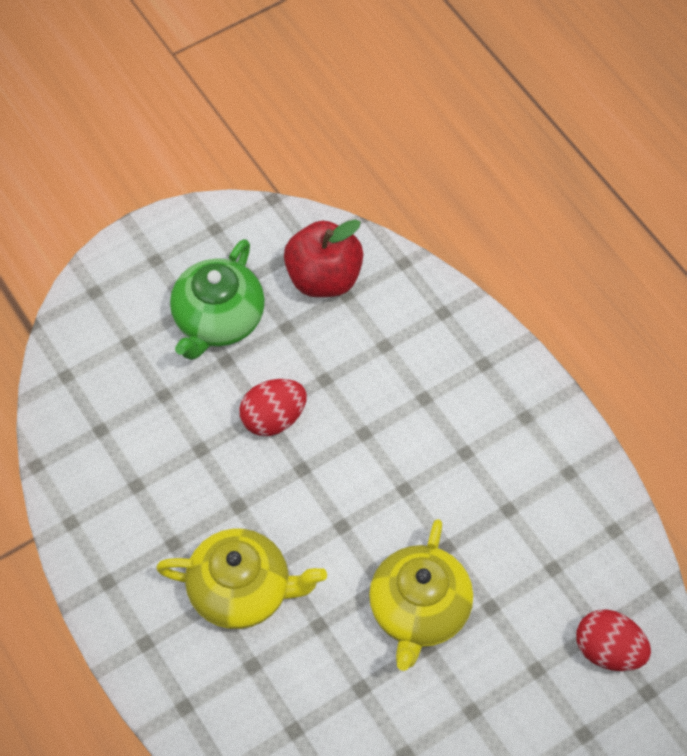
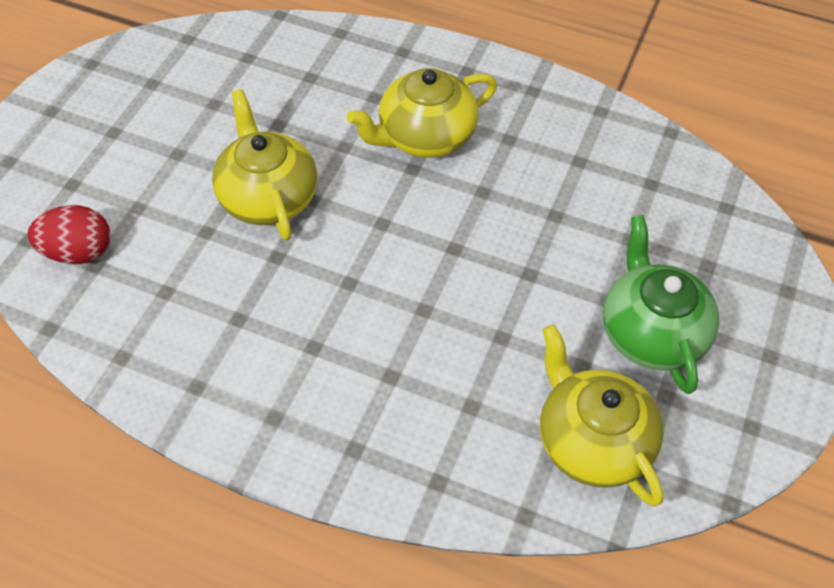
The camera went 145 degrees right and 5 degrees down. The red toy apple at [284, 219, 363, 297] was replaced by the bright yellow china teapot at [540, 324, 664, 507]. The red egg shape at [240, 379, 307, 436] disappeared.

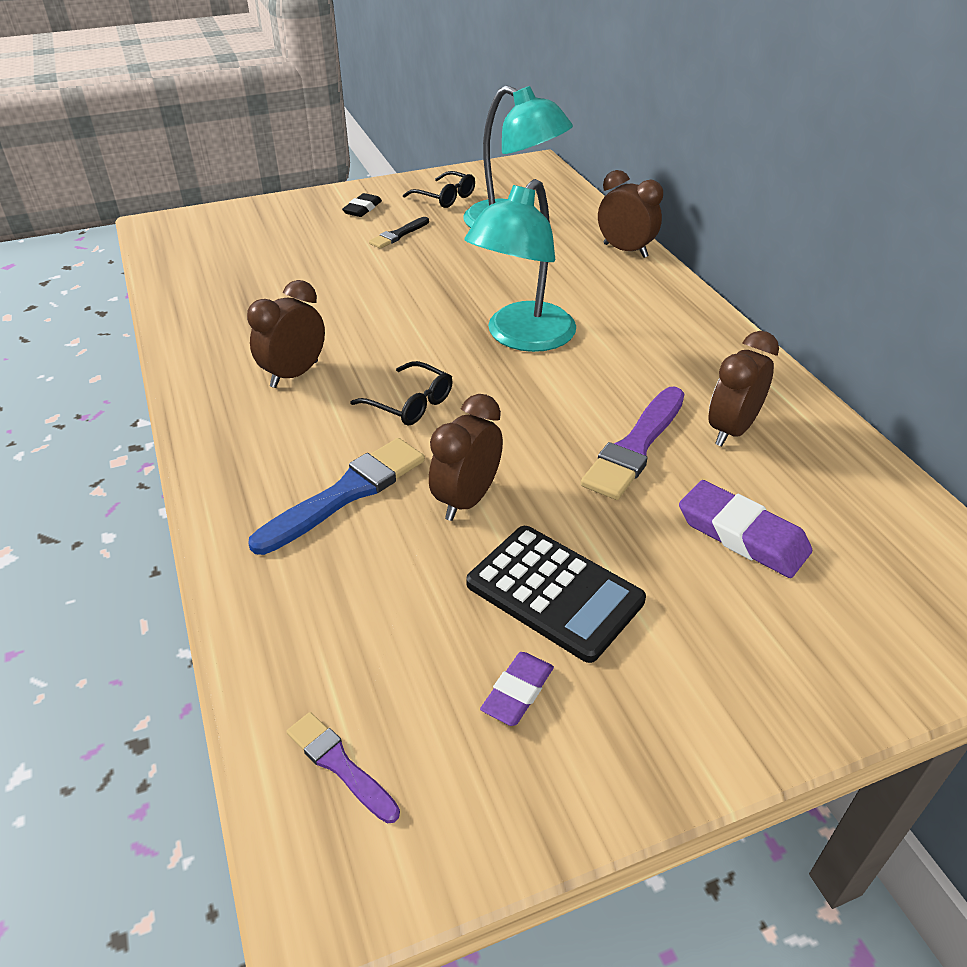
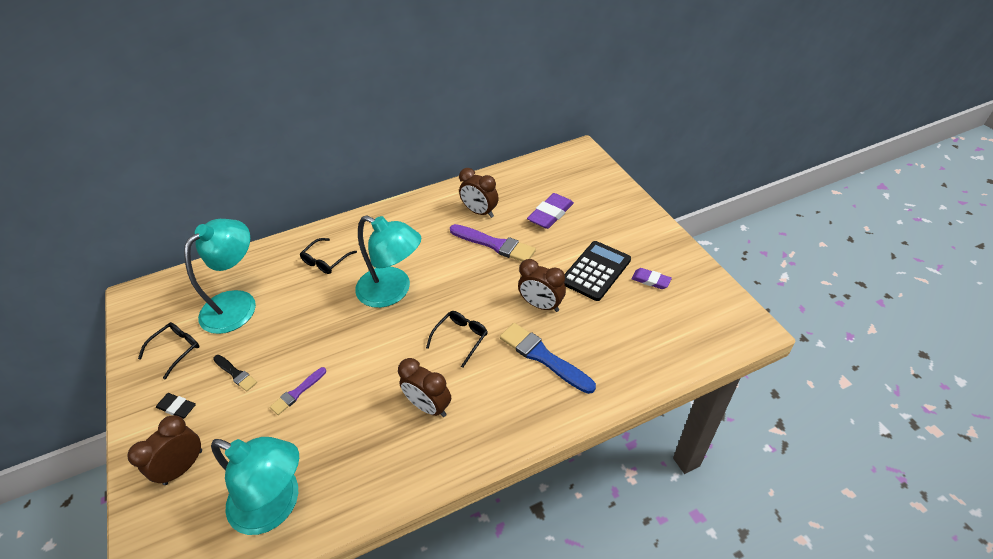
The camera went 90 degrees left and 5 degrees up. The russet clock moved from [598, 170, 663, 258] to [127, 415, 202, 485]. The teal desk lamp at [211, 437, 299, 535] appeared. The royal purple brush moved from [286, 712, 400, 823] to [270, 367, 326, 415]. The ebony spectacles at [300, 238, 357, 274] appeared.

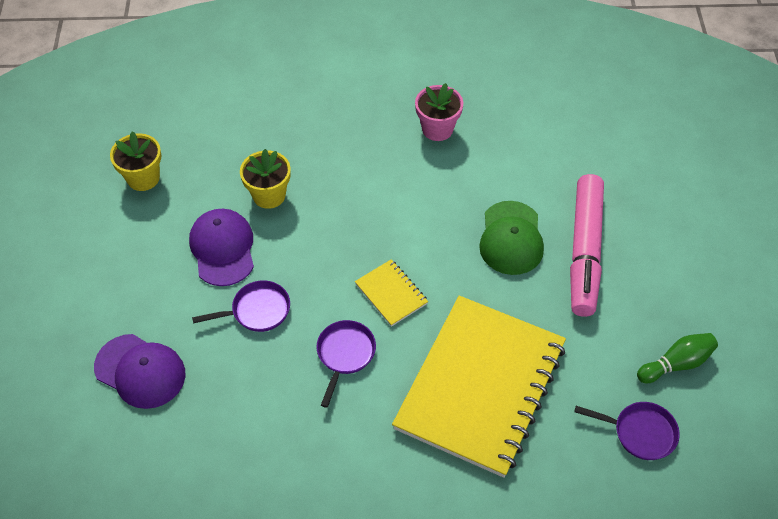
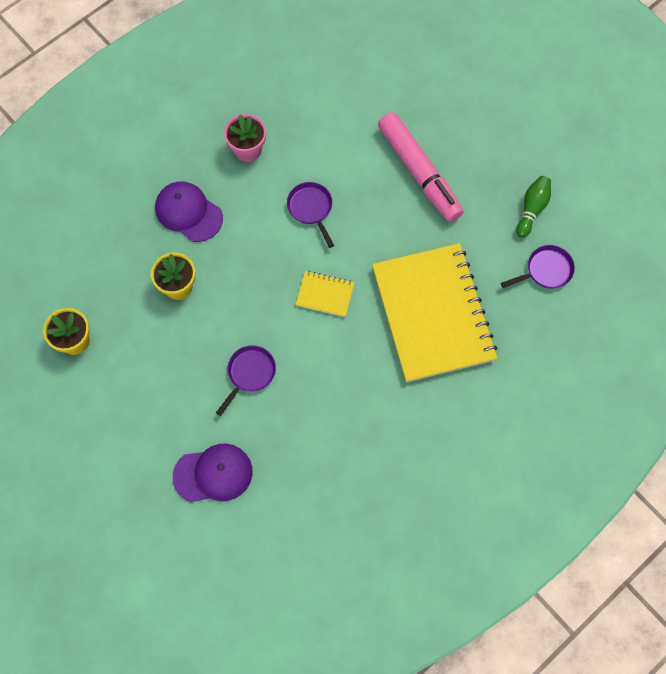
The camera went 40 degrees left and 15 degrees up. The royal purple baseball cap moved from [189, 209, 254, 286] to [155, 182, 223, 242]. The royal purple skillet moved from [316, 320, 376, 408] to [287, 182, 334, 248]. The emerald baseball cap at [479, 201, 544, 275] disappeared.

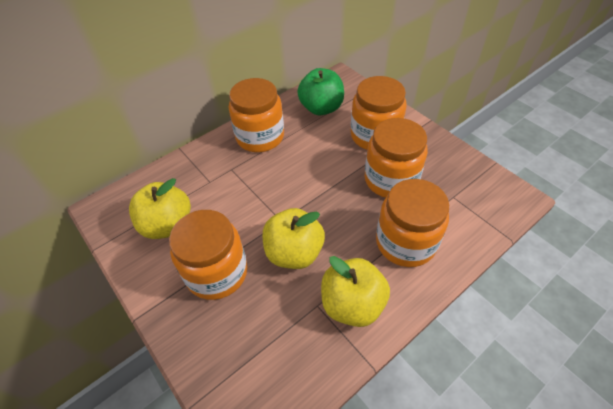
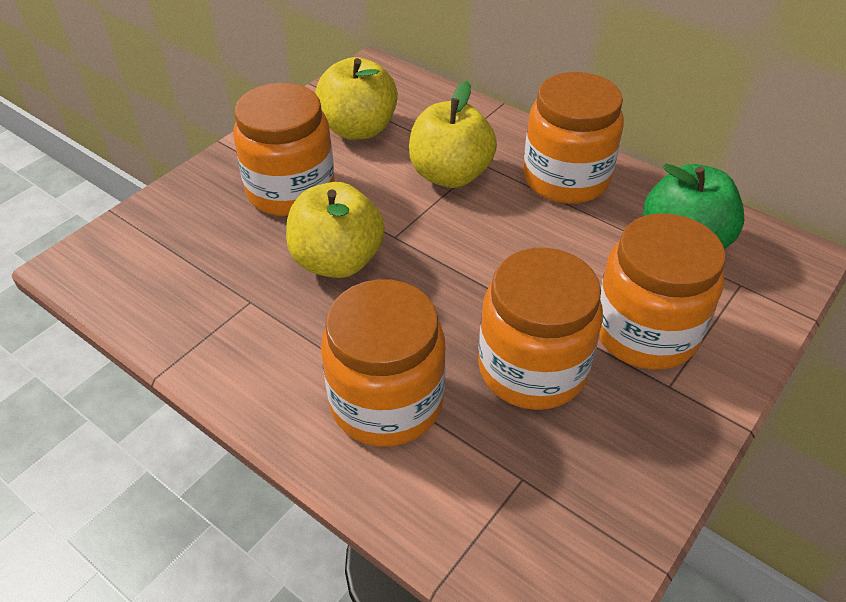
The camera went 75 degrees right and 5 degrees down. The bright yellow toy apple moved from [321, 256, 390, 327] to [409, 81, 497, 188].

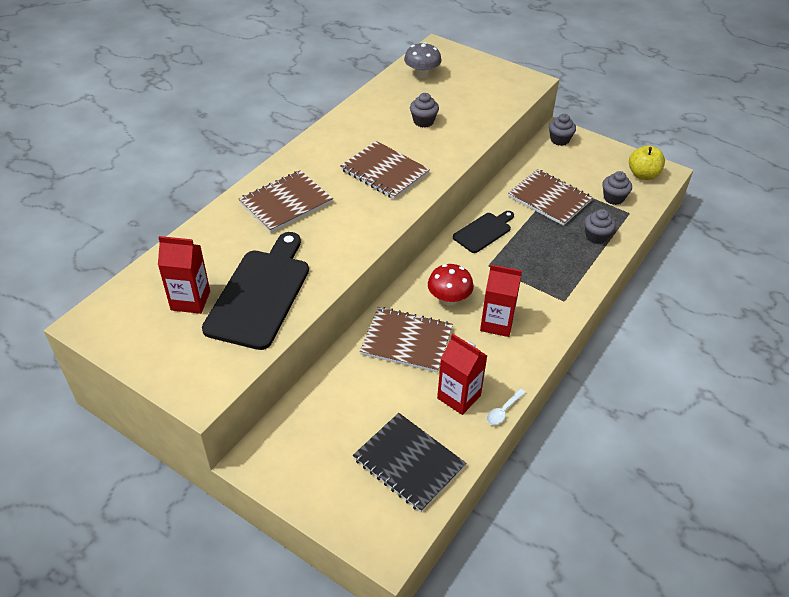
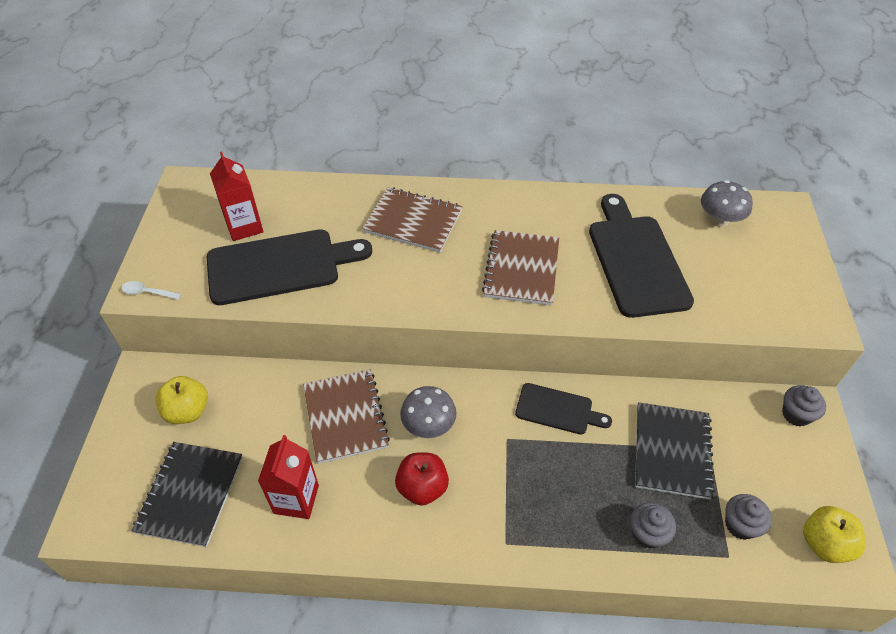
The camera went 60 degrees right and 5 degrees up. The snow-white tablespoon moved from [486, 389, 526, 425] to [122, 281, 181, 300]. The bright yellow toy apple at [156, 376, 208, 424] appeared. The red milk carton at [480, 265, 522, 337] was replaced by the red toy apple at [395, 452, 449, 506]. The red mushroom at [428, 264, 474, 306] became the ash-grey mushroom at [400, 386, 457, 438]. The ash-grey fairy cake at [410, 93, 439, 128] was replaced by the ebony chopping board at [589, 194, 694, 318]. The russet notebook at [508, 169, 593, 226] became the ebony notebook at [635, 402, 715, 499].

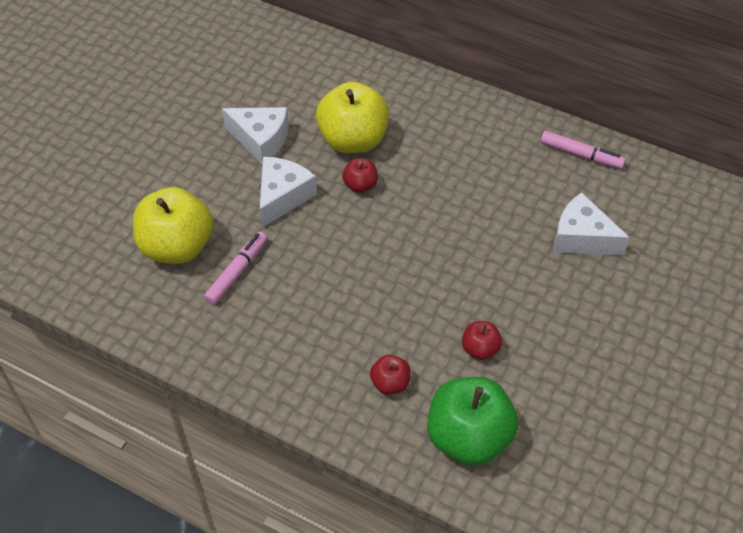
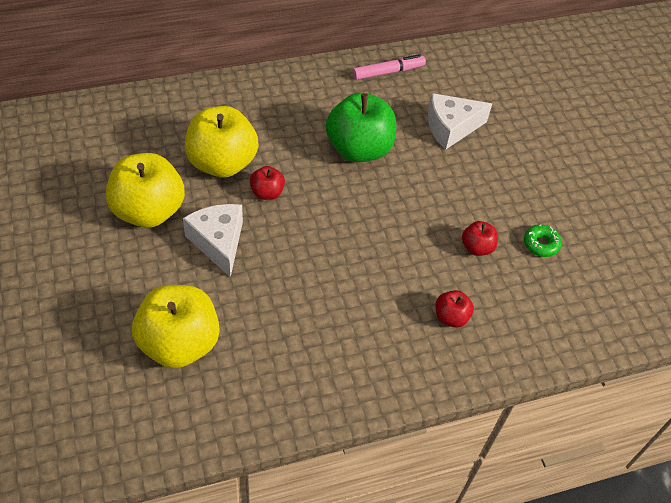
The camera went 50 degrees left and 0 degrees up. The snow-white cheese at [222, 107, 289, 164] was replaced by the bright yellow toy apple at [106, 153, 185, 228]. The emerald toy apple moved from [427, 377, 518, 466] to [326, 93, 396, 162]. The emerald doughnut at [524, 224, 562, 257] appeared. The rosy felt pen at [204, 232, 267, 305] disappeared.

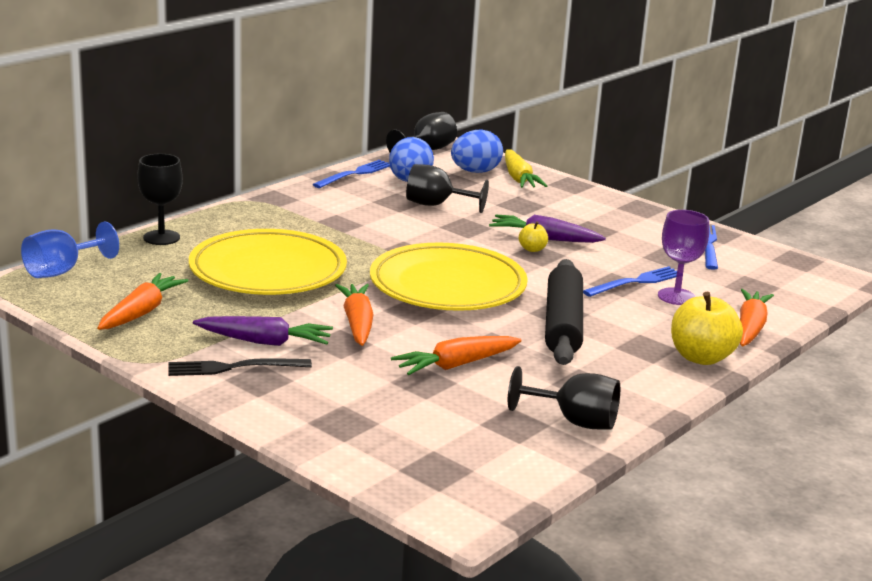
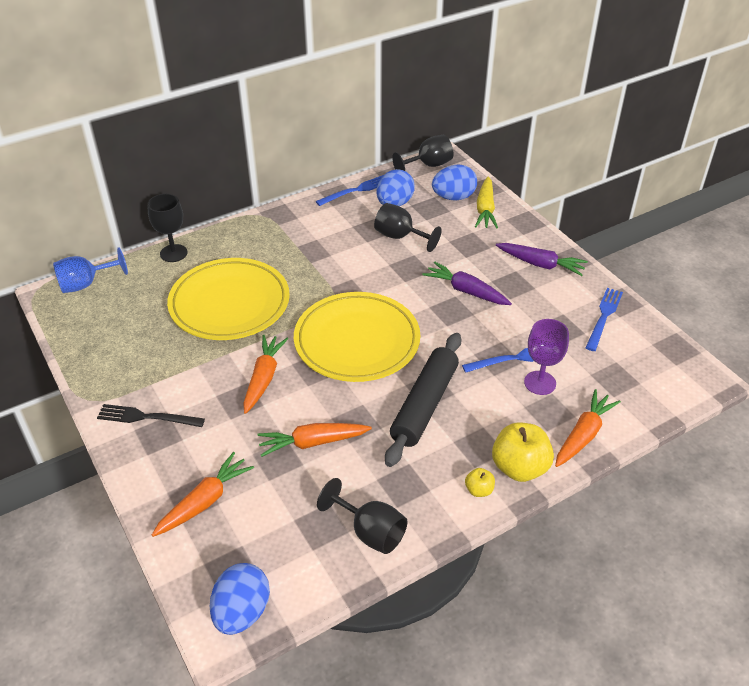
The camera went 20 degrees right and 20 degrees up. The orange root vegetable moved from [97, 273, 188, 330] to [152, 452, 254, 537]. The cobalt egg shape at [210, 563, 270, 635] appeared. The bright yellow toy apple moved from [519, 221, 548, 252] to [465, 468, 495, 497]. The royal purple root vegetable moved from [193, 316, 333, 346] to [496, 243, 588, 276].

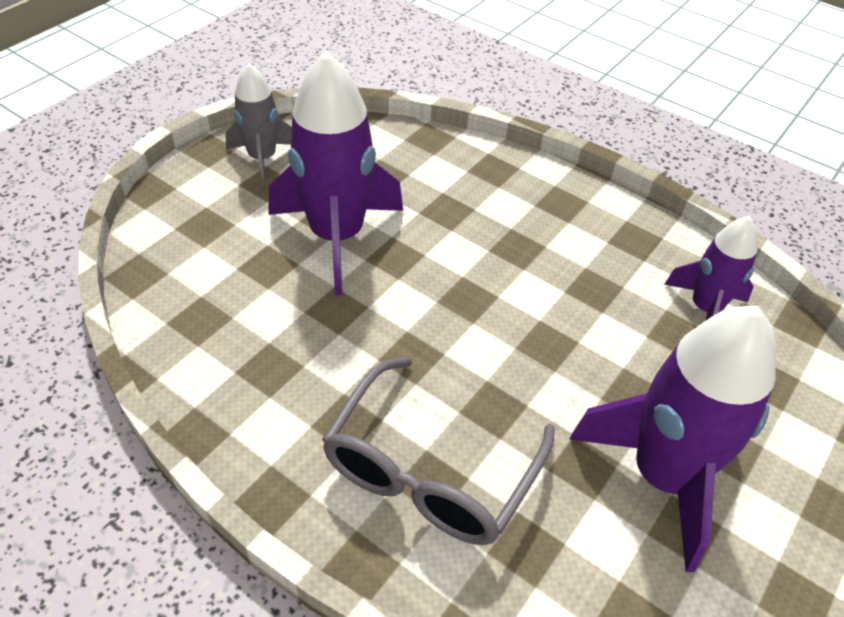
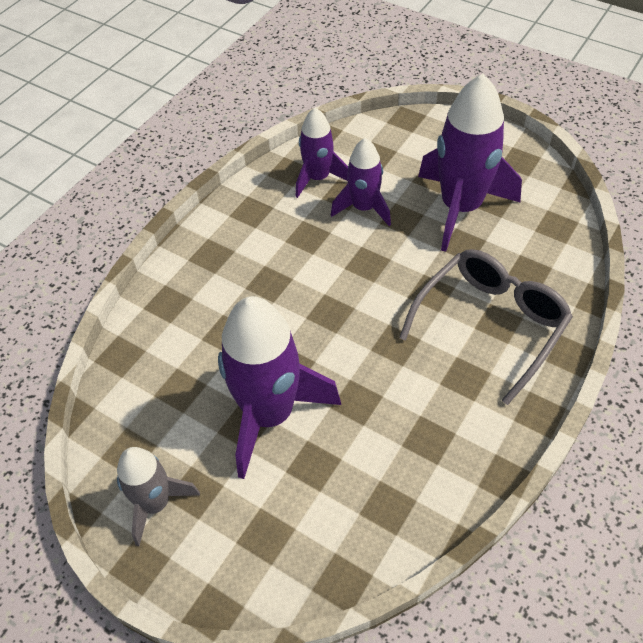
The camera went 90 degrees left and 5 degrees up. The royal purple toy rocket at [331, 138, 391, 226] appeared. The ash-grey spectacles at [322, 357, 555, 545] turned 75 degrees counterclockwise.

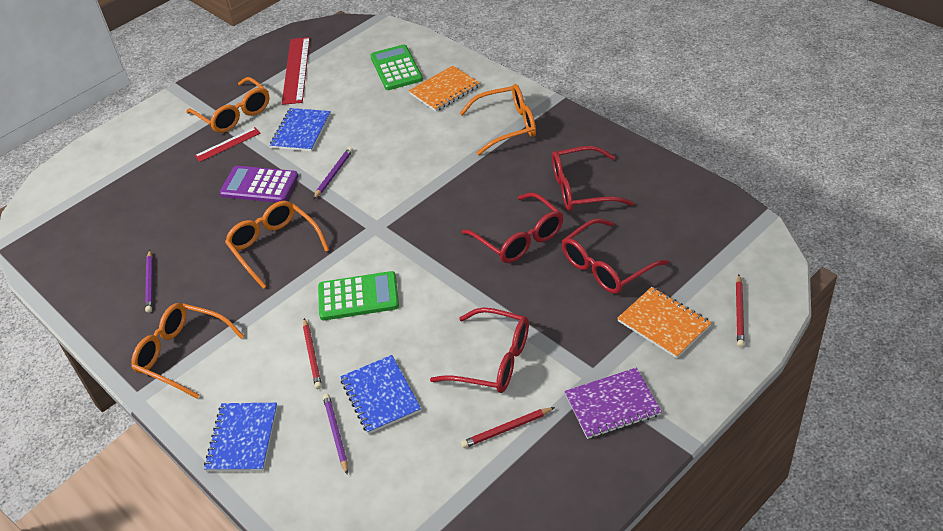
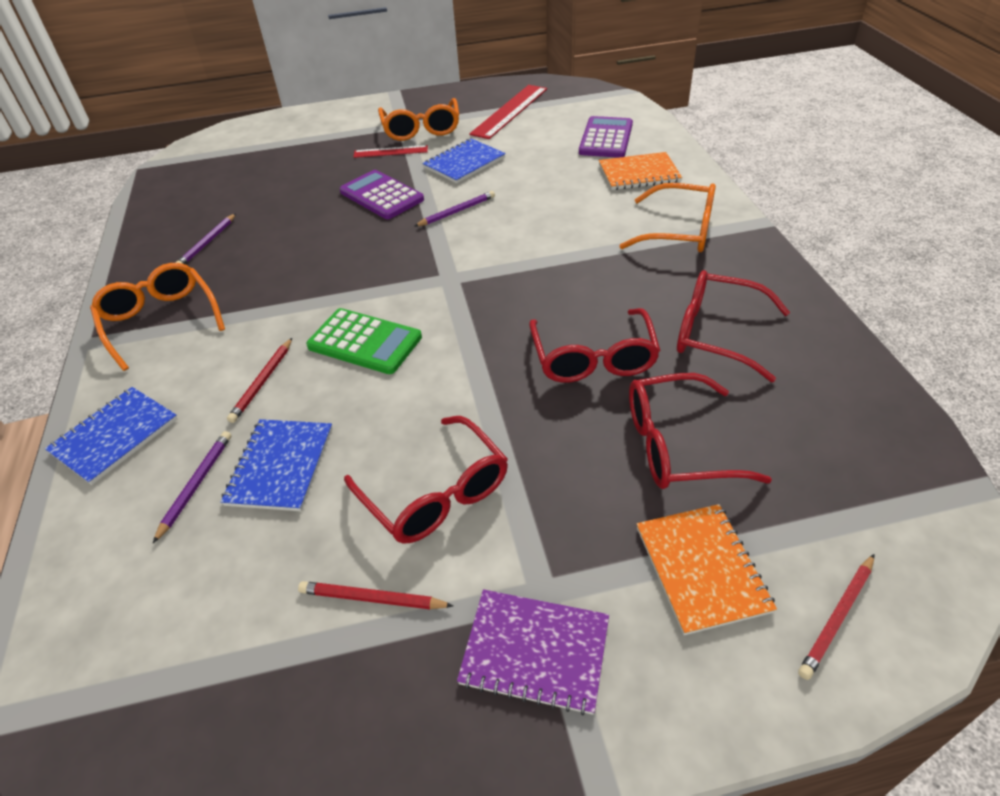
The camera went 30 degrees right and 0 degrees up. The emerald adding machine at [370, 44, 423, 90] became the royal purple adding machine at [579, 116, 633, 158]. The orange spectacles at [225, 201, 329, 289] disappeared.

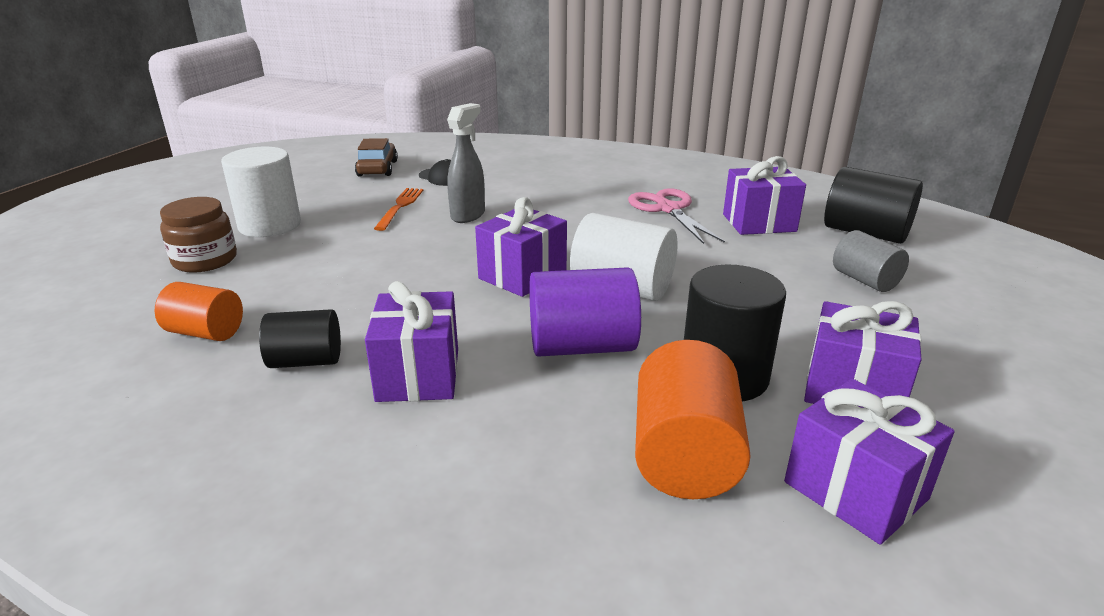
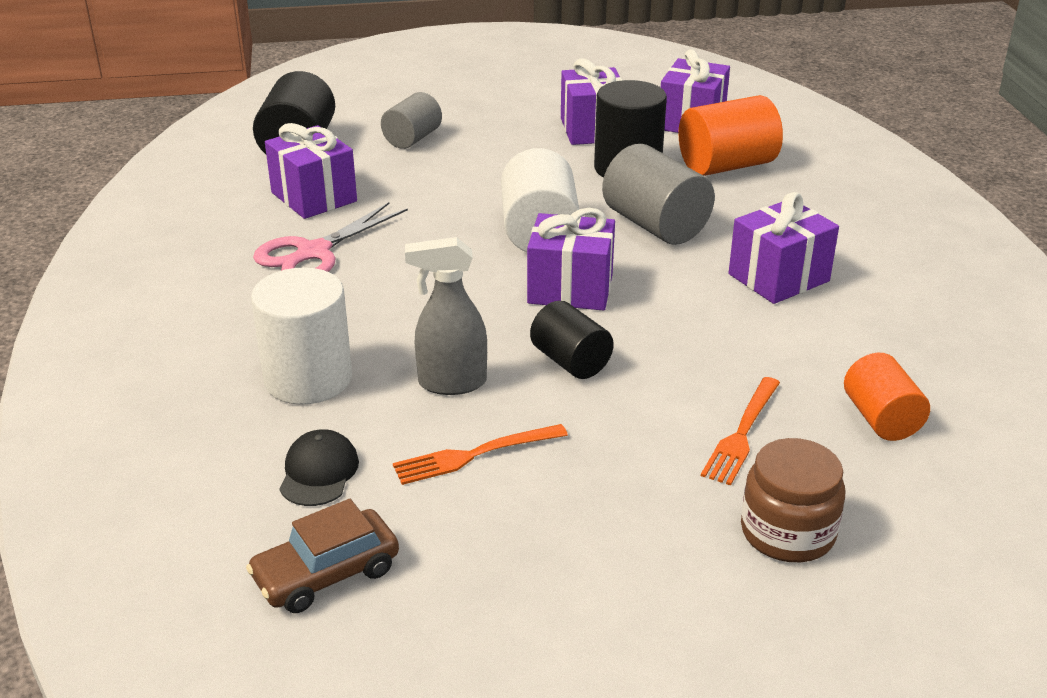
The camera went 120 degrees left and 5 degrees up. The snow-white cylinder moved from [221, 147, 301, 237] to [251, 267, 352, 405]. The ebony cylinder moved from [259, 309, 341, 368] to [530, 301, 614, 379]. The royal purple cylinder at [529, 268, 641, 357] became the ash-grey cylinder at [602, 144, 715, 245]. The orange table fork at [701, 377, 780, 485] appeared.

